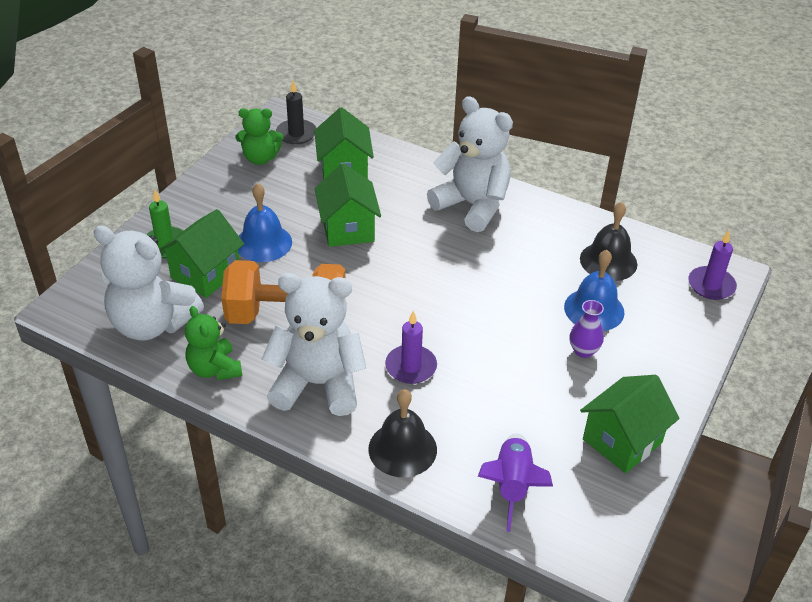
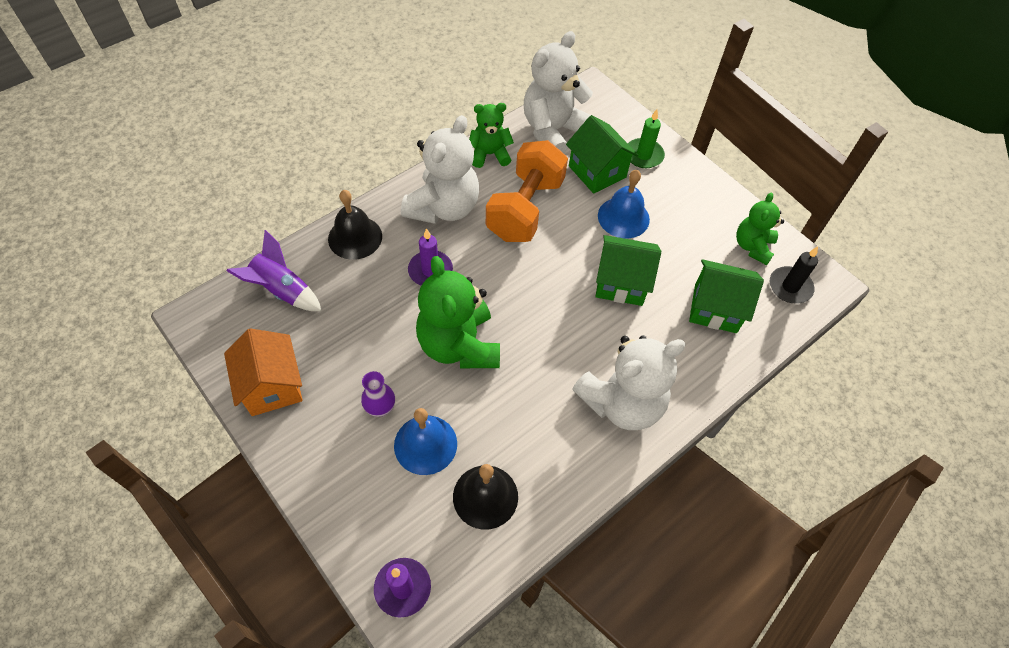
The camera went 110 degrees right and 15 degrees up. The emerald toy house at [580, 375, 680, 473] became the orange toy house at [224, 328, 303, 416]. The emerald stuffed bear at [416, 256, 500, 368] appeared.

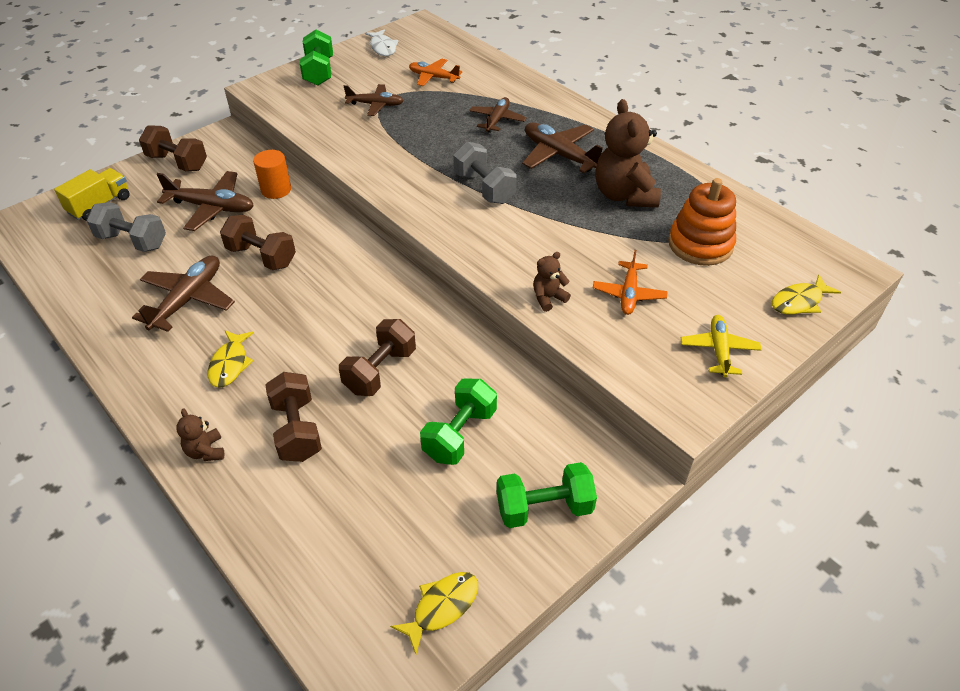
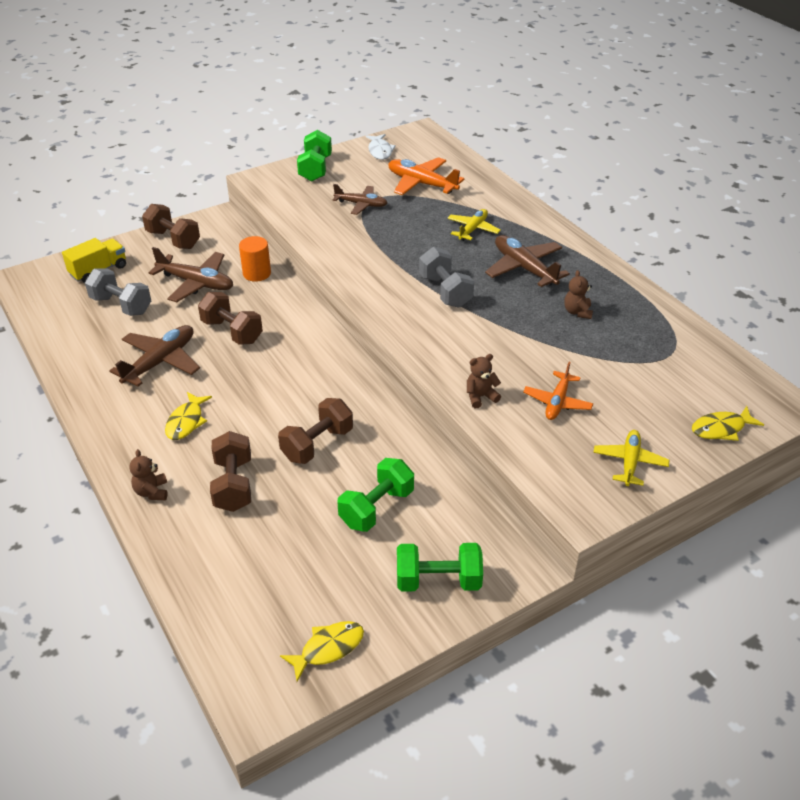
The camera went 10 degrees right and 5 degrees down. The orange plane at [409, 58, 462, 86] changed to 1.54 times the size. The russet plane at [469, 97, 527, 133] became the bright yellow plane at [447, 209, 501, 241]. The russet stuffed bear at [595, 99, 661, 208] changed to 0.48 times the size. The orange stacking rings at [668, 178, 736, 266] disappeared.

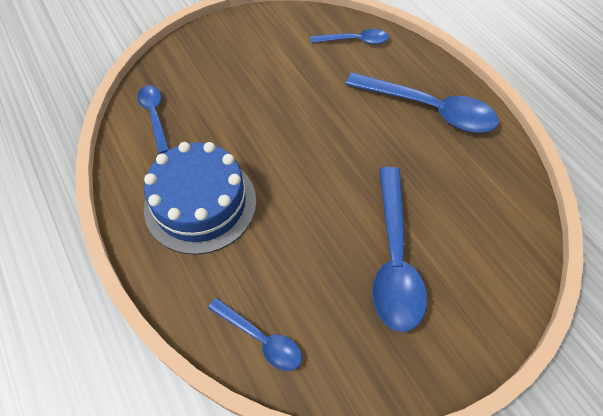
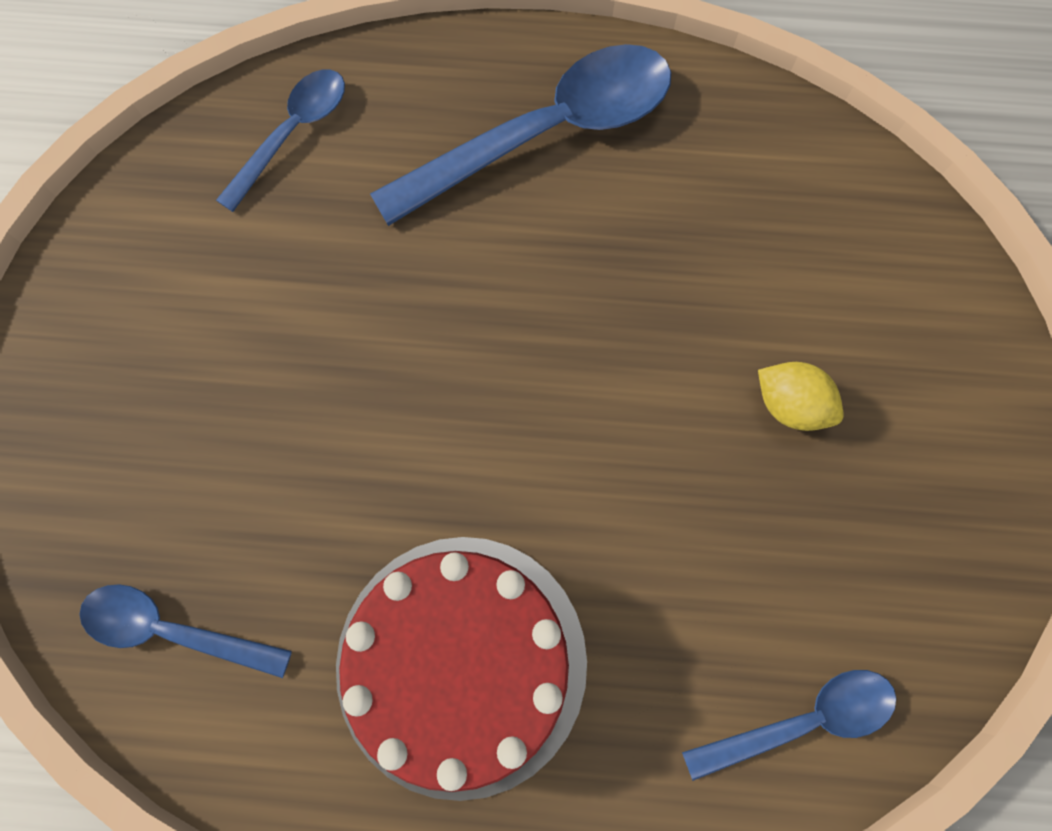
The camera went 55 degrees left and 15 degrees up. The cobalt cake at [144, 142, 256, 255] became the red cake at [336, 537, 587, 801]. The cobalt tablespoon at [372, 167, 427, 332] was replaced by the bright yellow lemon at [758, 362, 844, 431].

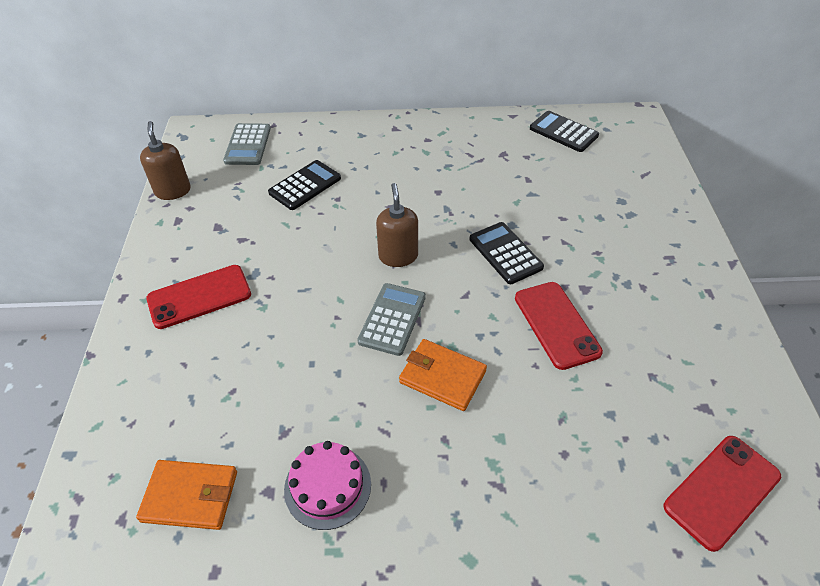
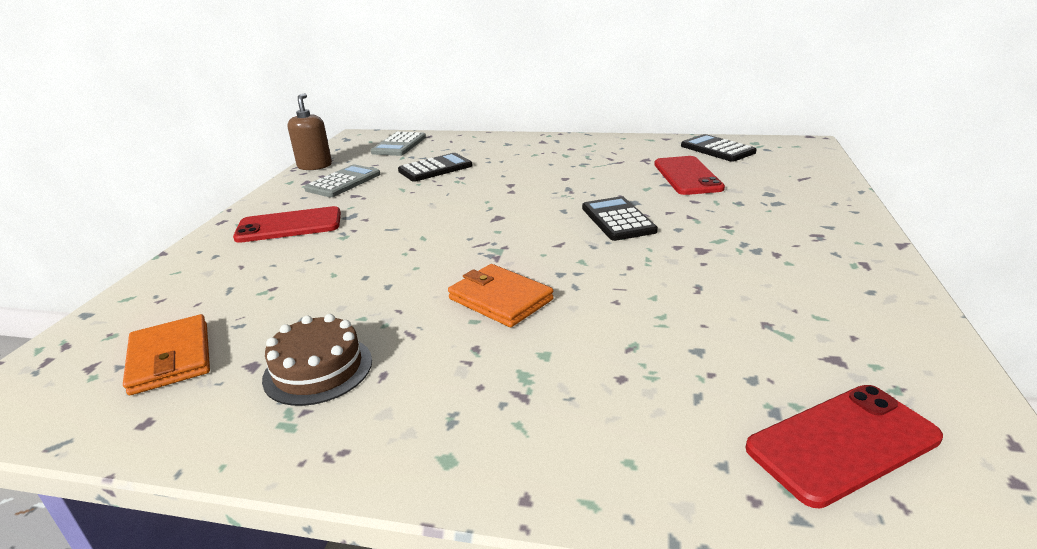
The camera went 15 degrees right and 20 degrees down. The orange wallet at [136, 460, 237, 530] turned 45 degrees clockwise. The rosy cake at [284, 441, 371, 530] became the russet cake at [262, 314, 372, 406]. The ash-grey adding machine moved from [357, 283, 426, 356] to [304, 164, 380, 197]. The red mobile phone moved from [515, 282, 603, 370] to [654, 156, 725, 195]. The russet soap dispenser at [376, 183, 418, 267] disappeared.

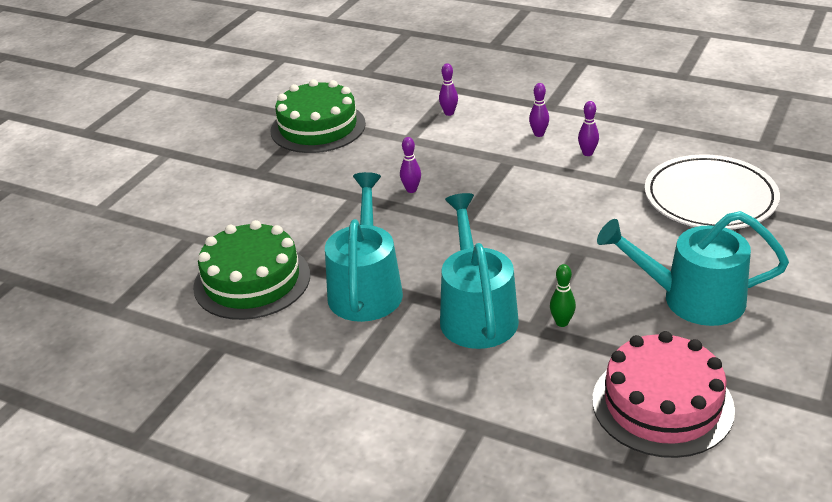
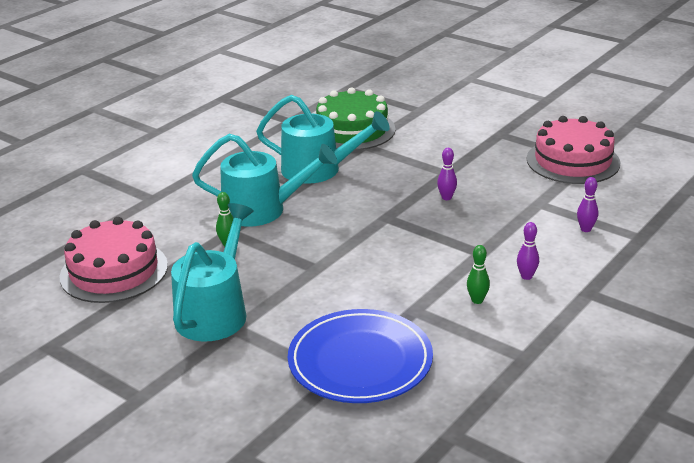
The camera went 100 degrees right and 5 degrees down. The snow-white dinner plate at [645, 155, 780, 230] became the cobalt dinner plate at [288, 309, 433, 403]. The royal purple bowling pin at [578, 101, 599, 156] became the emerald bowling pin at [467, 245, 490, 304]. The emerald cake at [271, 79, 366, 153] became the rosy cake at [527, 116, 620, 184].

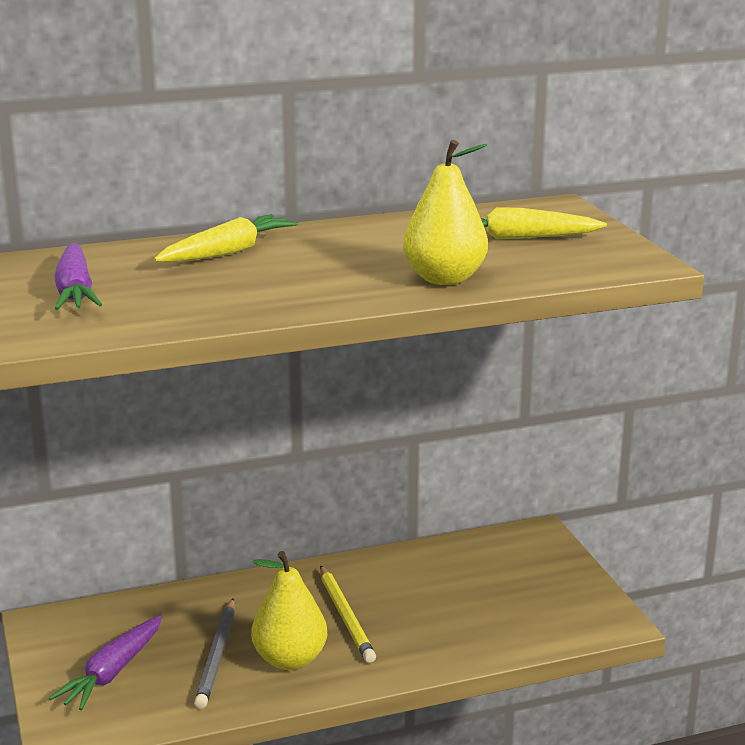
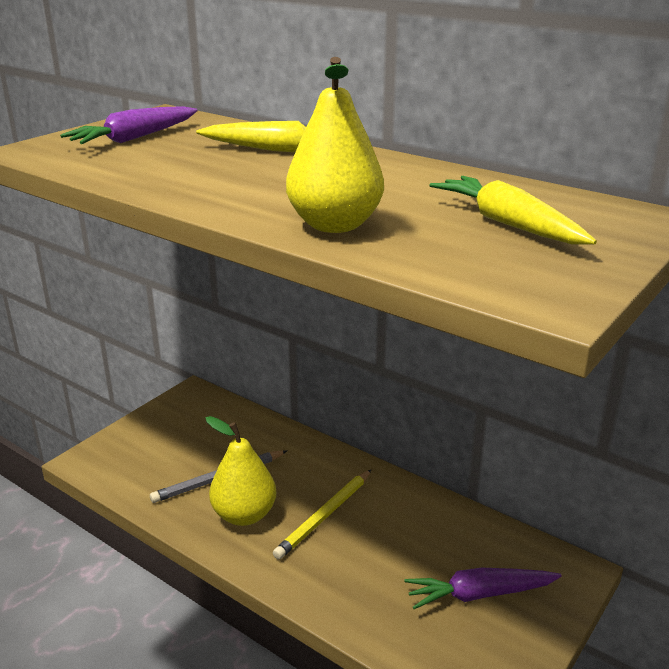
The camera went 55 degrees right and 5 degrees up. The royal purple root vegetable moved from [49, 615, 162, 710] to [404, 568, 562, 609].

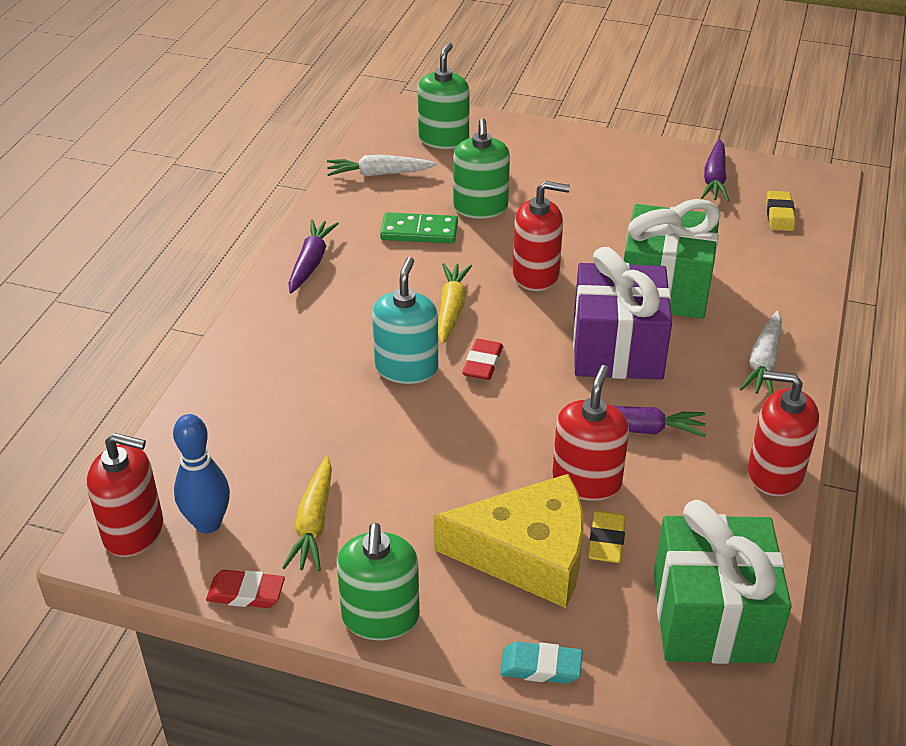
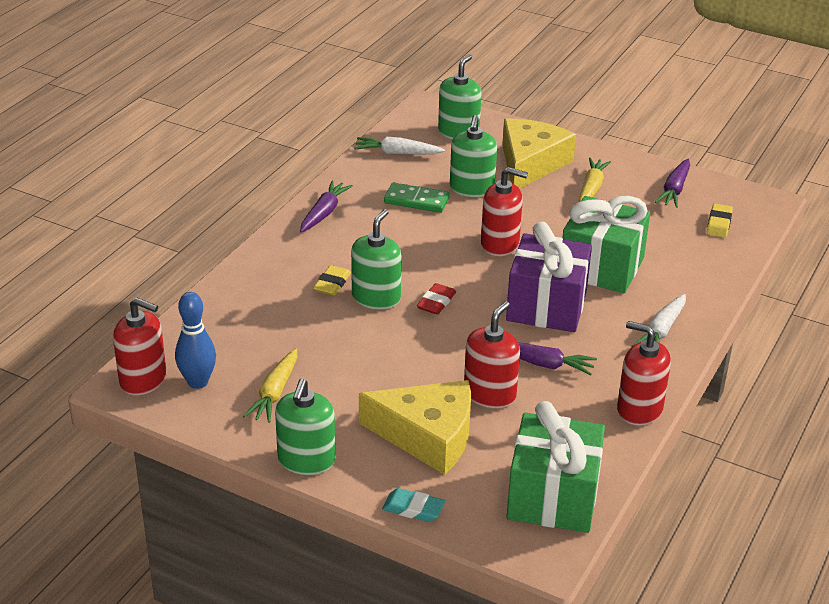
The camera went 10 degrees right and 5 degrees down. The bright yellow gum eraser moved from [588, 511, 626, 563] to [313, 265, 351, 296]. The teal soap dispenser at [372, 257, 438, 384] became the emerald soap dispenser at [351, 209, 402, 309]. The bright yellow cheese at [502, 119, 576, 189] appeared. The bright yellow root vegetable moved from [438, 263, 472, 344] to [579, 158, 611, 202]. The red gum eraser at [206, 570, 285, 608] disappeared.

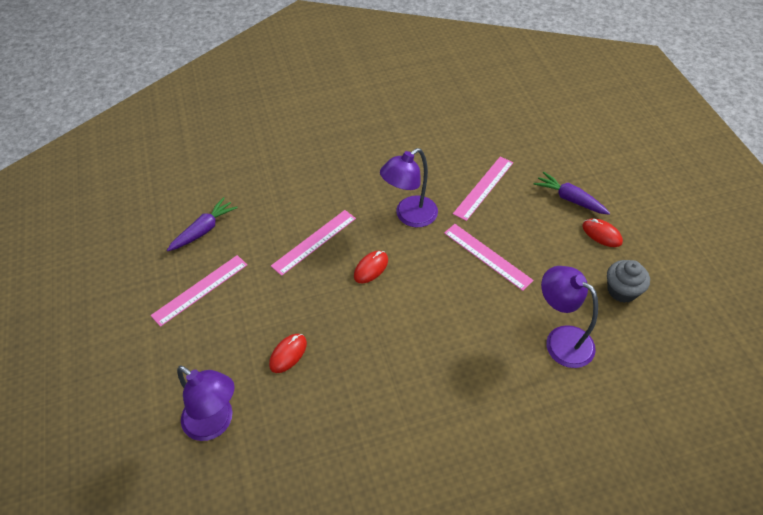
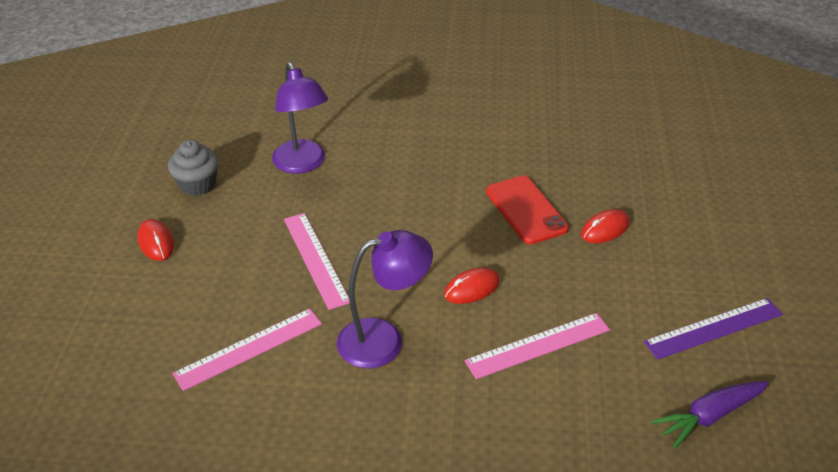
The camera went 160 degrees left and 10 degrees down. The red mobile phone at [486, 175, 569, 245] appeared. The rosy ruler at [151, 255, 247, 327] became the royal purple ruler at [644, 298, 783, 360]. The royal purple desk lamp at [177, 366, 235, 441] disappeared. The royal purple root vegetable at [534, 172, 610, 215] disappeared.

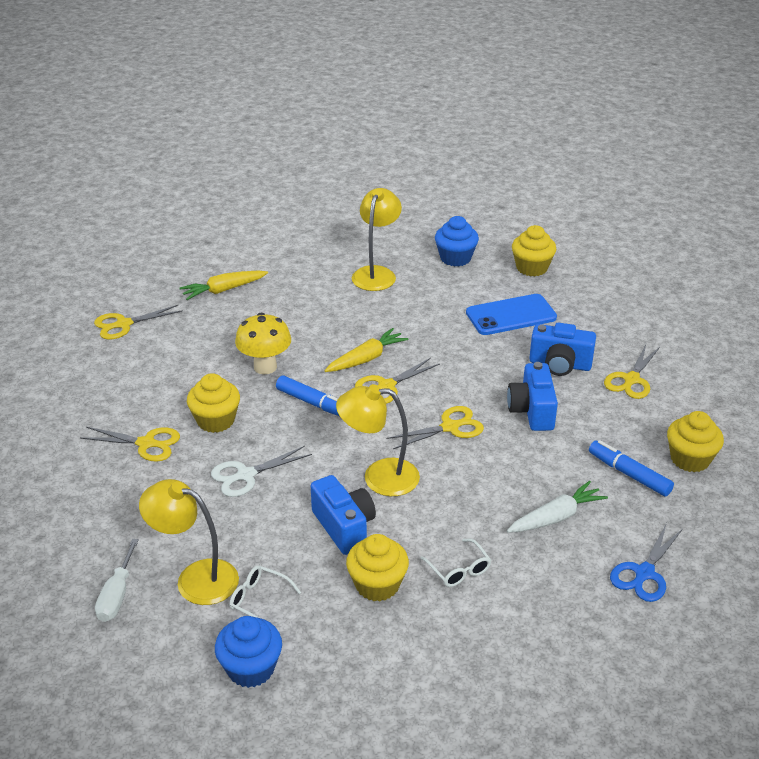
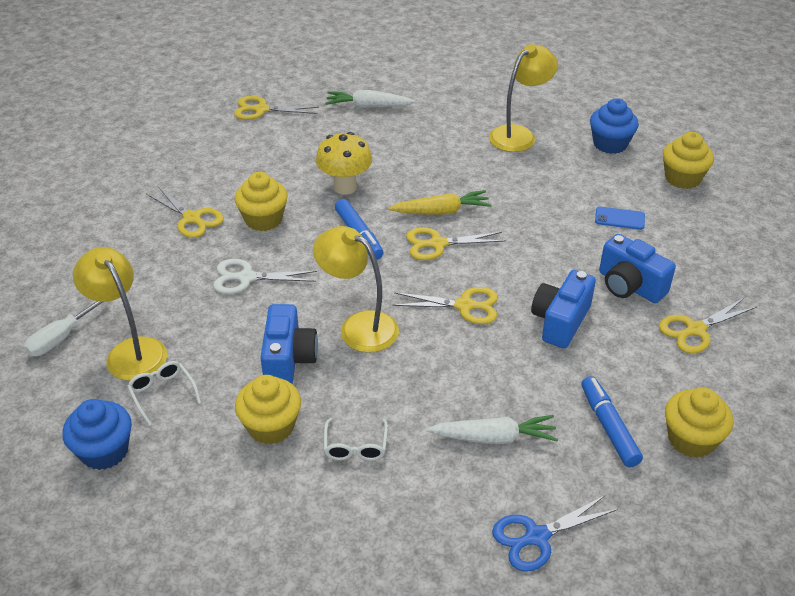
The camera went 30 degrees right and 5 degrees up. The bright yellow root vegetable at [179, 270, 268, 300] became the snow-white root vegetable at [325, 90, 415, 108]. The cobalt mobile phone at [466, 294, 557, 335] changed to 0.52 times the size.

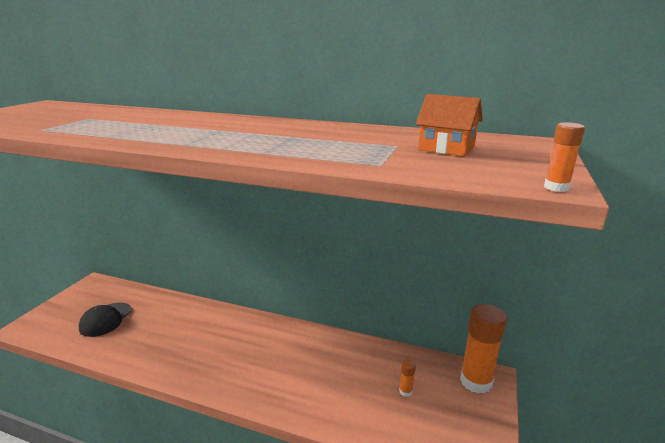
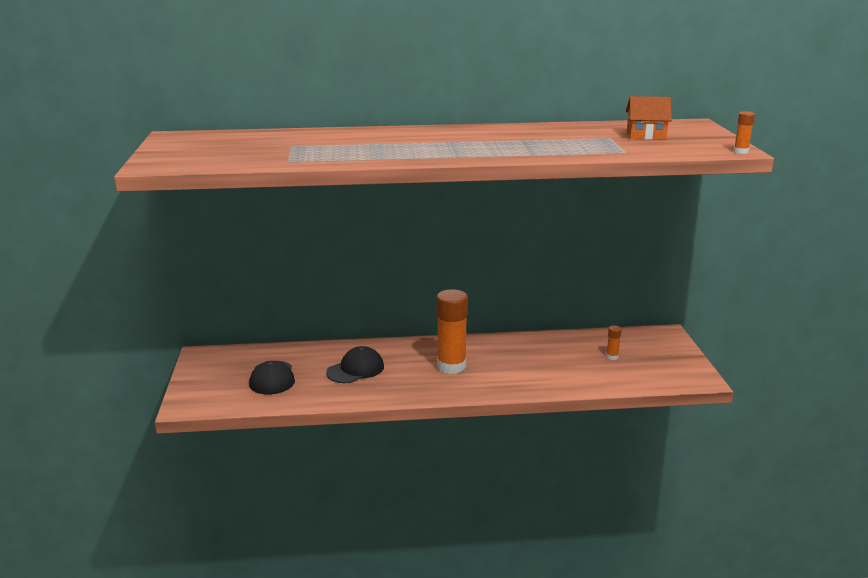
The camera went 25 degrees left and 0 degrees up. The ebony baseball cap at [326, 346, 384, 383] appeared. The orange stick of glue moved from [460, 304, 507, 394] to [437, 289, 468, 374].

